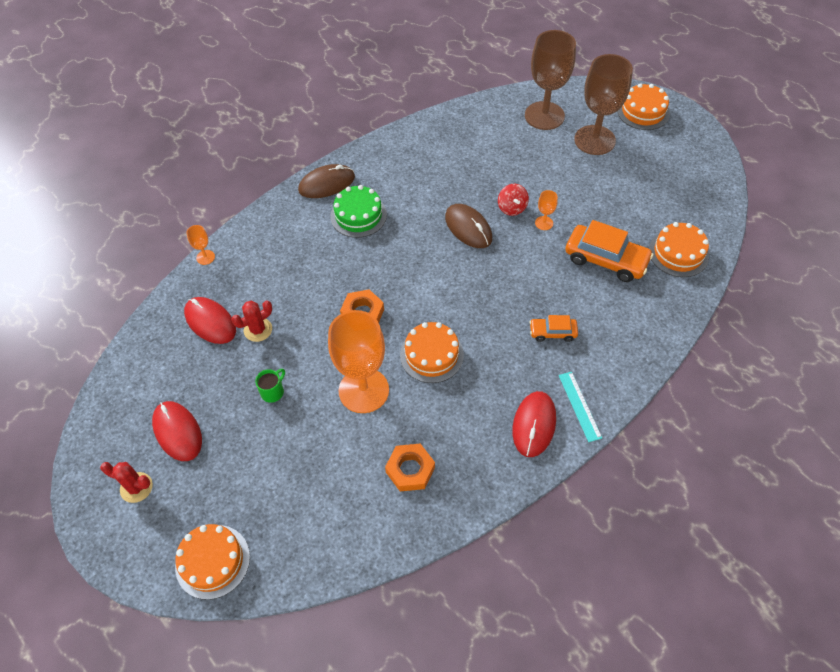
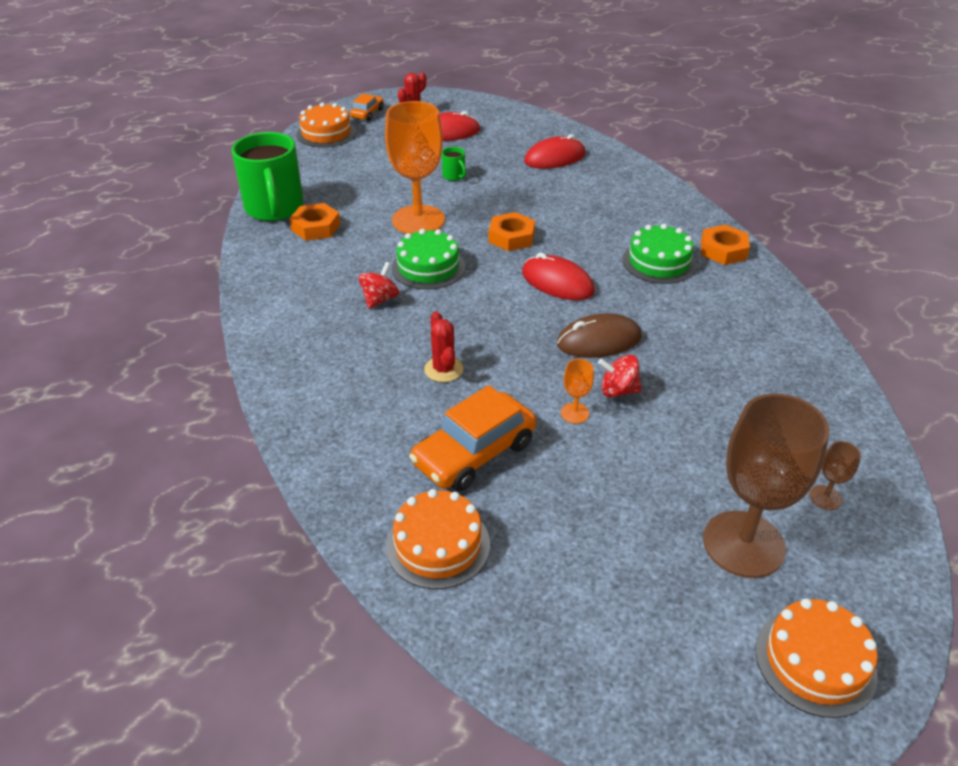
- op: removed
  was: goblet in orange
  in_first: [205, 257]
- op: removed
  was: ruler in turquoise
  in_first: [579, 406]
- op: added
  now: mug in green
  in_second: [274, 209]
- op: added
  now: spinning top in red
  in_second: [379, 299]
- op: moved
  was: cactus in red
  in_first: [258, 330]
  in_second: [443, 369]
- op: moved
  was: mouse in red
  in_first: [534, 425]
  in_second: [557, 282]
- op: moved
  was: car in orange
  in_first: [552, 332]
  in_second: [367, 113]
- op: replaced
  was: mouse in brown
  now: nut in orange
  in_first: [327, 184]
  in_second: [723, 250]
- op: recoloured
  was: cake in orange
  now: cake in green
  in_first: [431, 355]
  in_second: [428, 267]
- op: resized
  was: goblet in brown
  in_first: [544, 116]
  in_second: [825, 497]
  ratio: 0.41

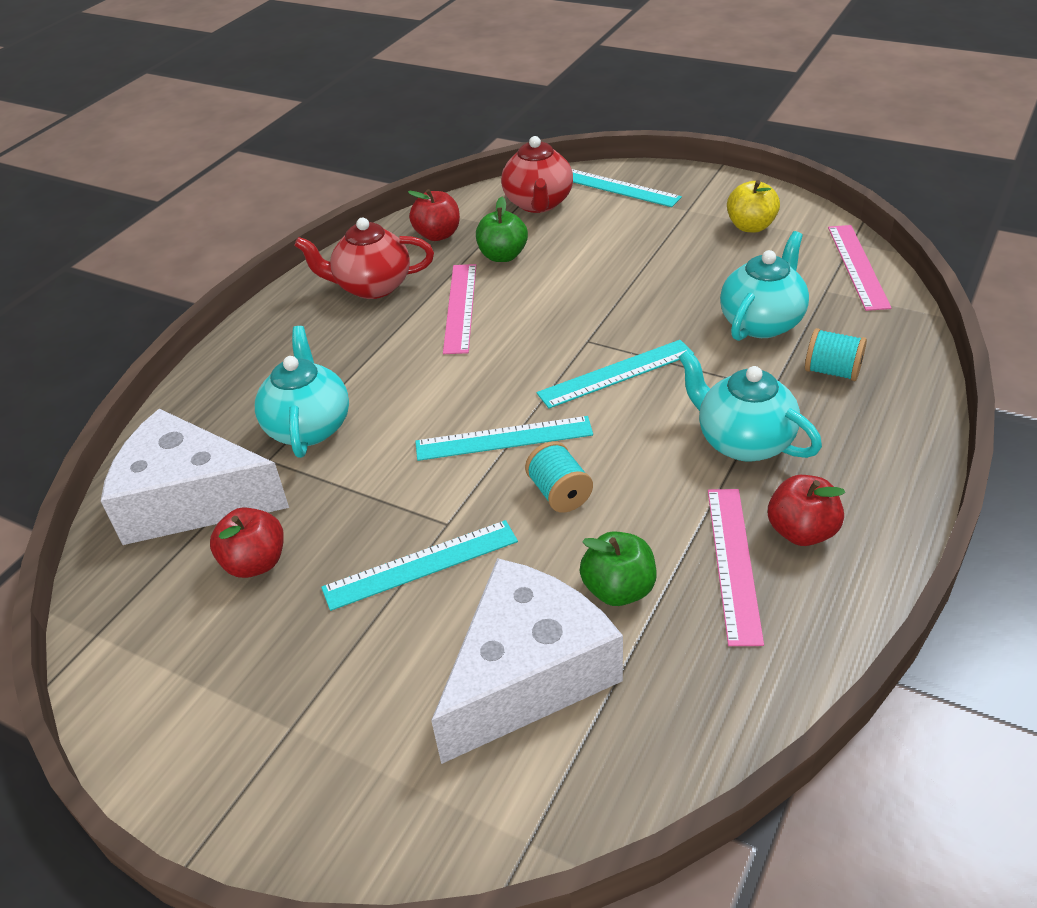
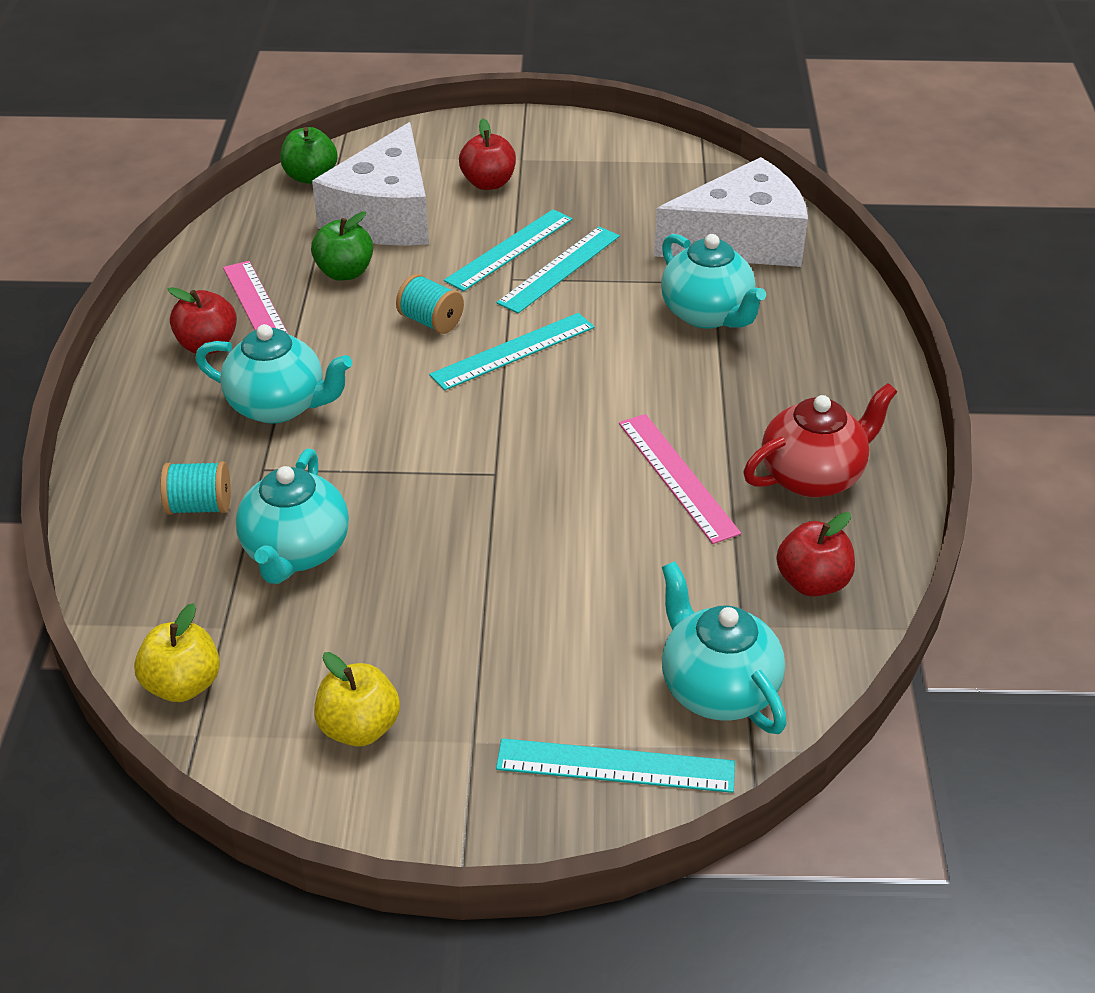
- op: moved
  was: apple in red
  in_first: [255, 563]
  in_second: [488, 183]
- op: moved
  was: apple in green
  in_first: [503, 256]
  in_second: [310, 177]
- op: moved
  was: ruler in turquoise
  in_first: [616, 373]
  in_second: [560, 269]
- op: replaced
  was: ruler in pink
  now: apple in yellow
  in_first: [858, 266]
  in_second: [183, 685]
- op: recoloured
  was: teapot in red
  now: teapot in turquoise
  in_first: [538, 203]
  in_second: [717, 689]

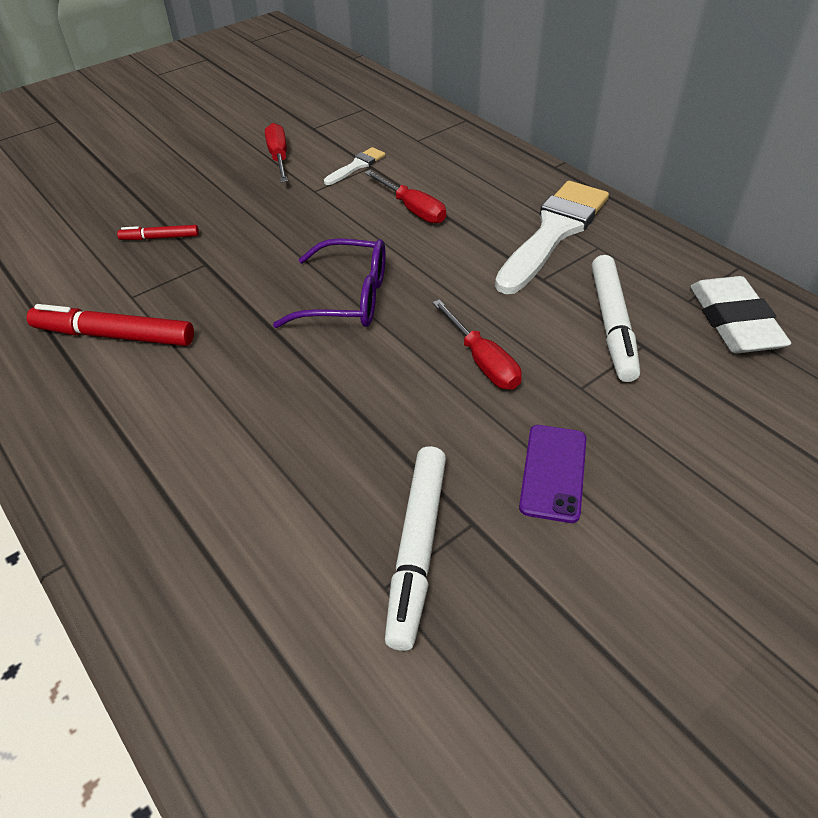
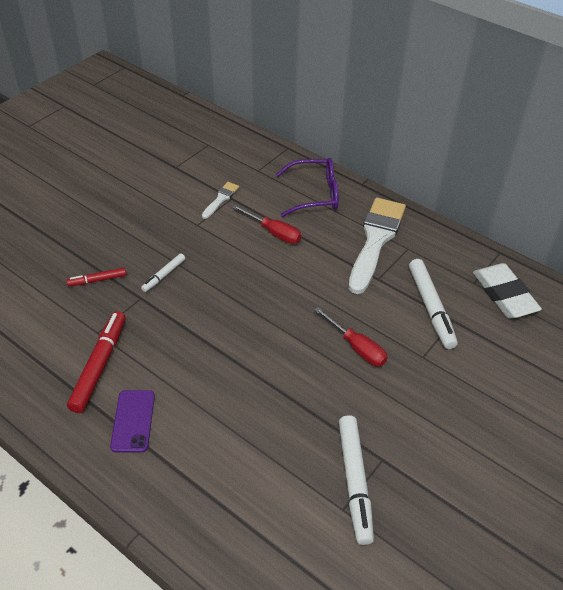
- op: removed
  was: screwdriver in red
  in_first: [279, 157]
- op: added
  now: marker in white
  in_second: [164, 275]
- op: moved
  was: glasses in purple
  in_first: [348, 298]
  in_second: [315, 194]
- op: moved
  was: phone in purple
  in_first: [553, 472]
  in_second: [133, 421]
- op: turned
  was: marker in red
  in_first: [115, 336]
  in_second: [99, 365]
  clockwise: 105

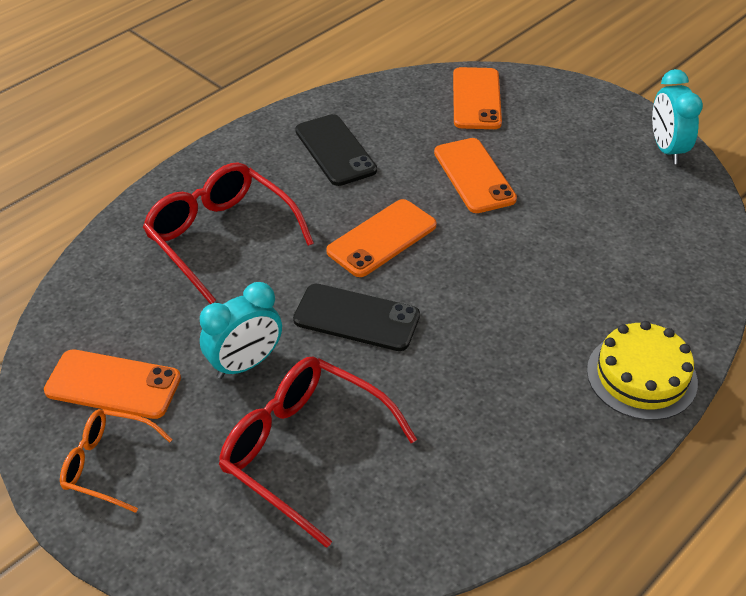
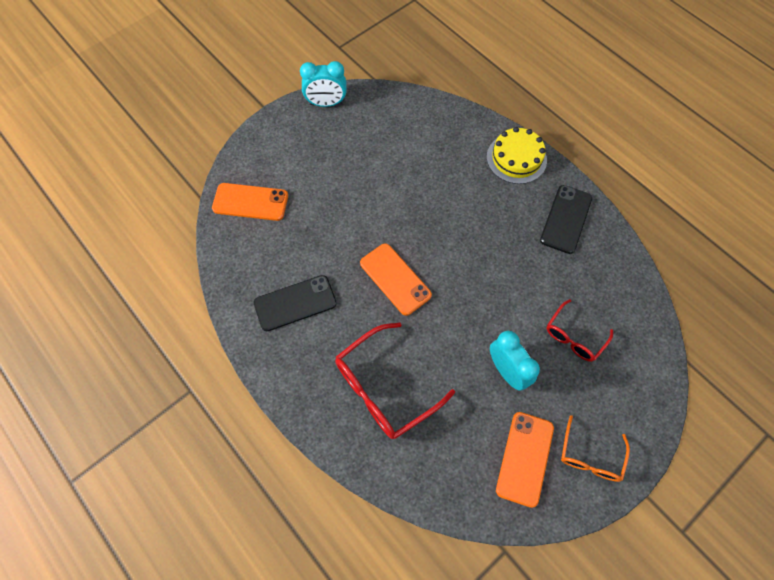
- op: removed
  was: phone in orange
  in_first: [474, 176]
- op: moved
  was: phone in black
  in_first: [356, 318]
  in_second: [566, 219]
- op: resized
  was: glasses in red
  in_first: [304, 451]
  in_second: [574, 336]
  ratio: 0.59

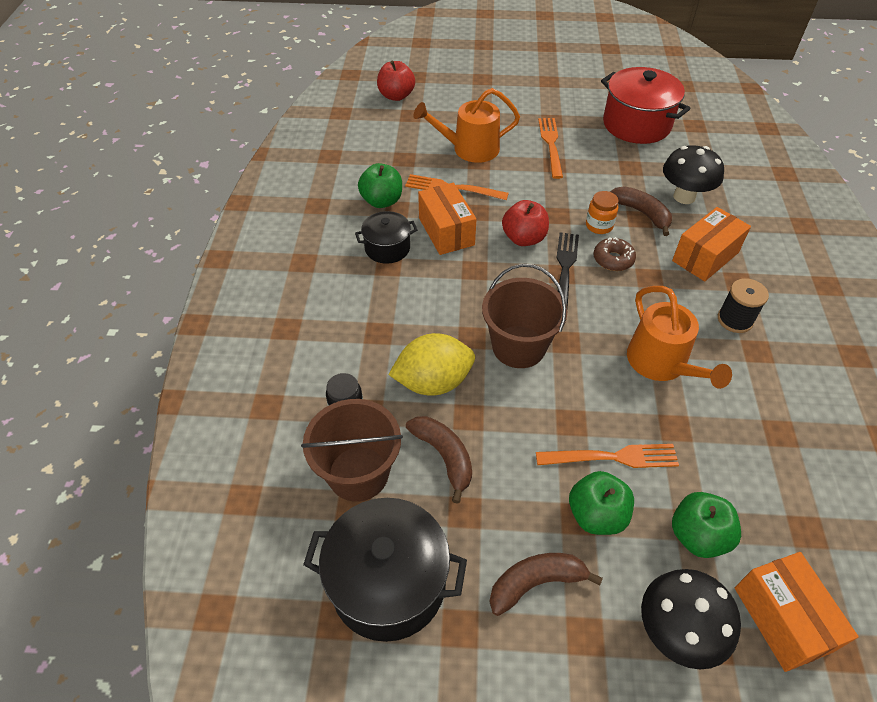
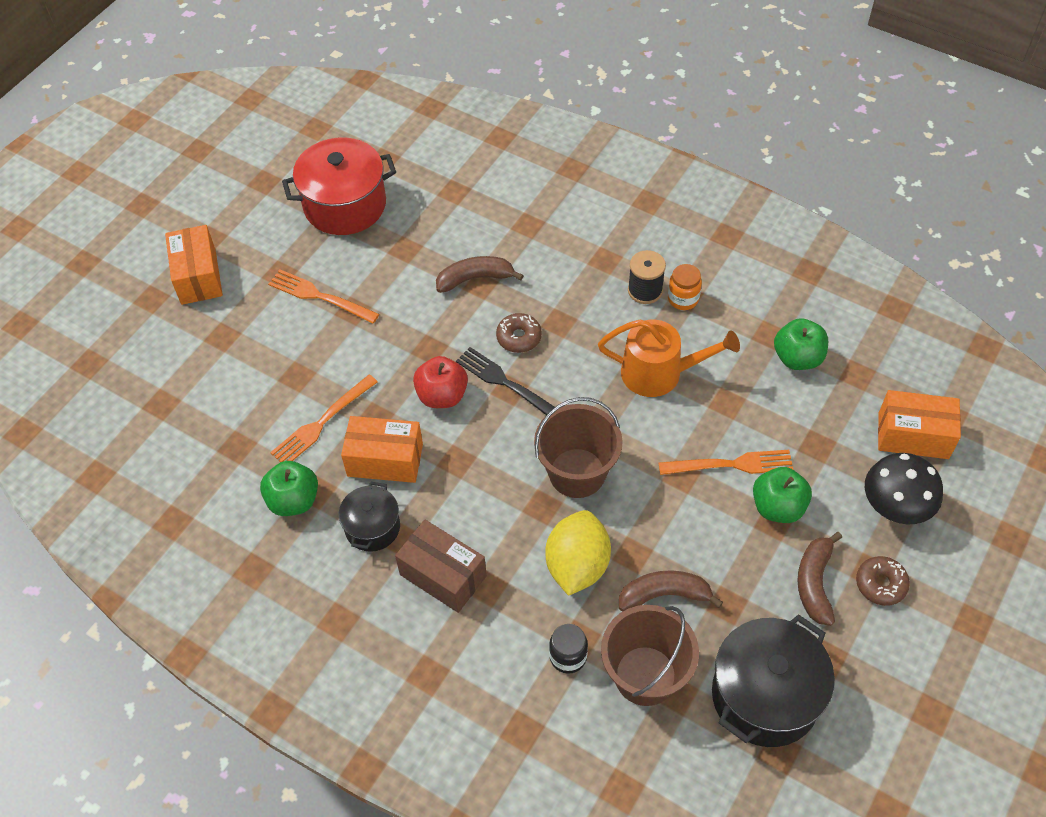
- op: removed
  was: apple in red
  in_first: [396, 96]
- op: removed
  was: watering can in orange
  in_first: [470, 149]
- op: removed
  was: mushroom in black
  in_first: [684, 197]
- op: added
  now: box in brown
  in_second: [443, 575]
- op: added
  now: donut in brown
  in_second: [880, 584]
- op: moved
  was: jar in orange
  in_first: [599, 226]
  in_second: [683, 299]
- op: moved
  was: box in orange
  in_first: [705, 257]
  in_second: [198, 276]
- op: moved
  was: apple in green
  in_first: [698, 536]
  in_second: [797, 358]
- op: turned
  was: fork in orange
  in_first: [613, 457]
  in_second: [731, 464]
  clockwise: 60

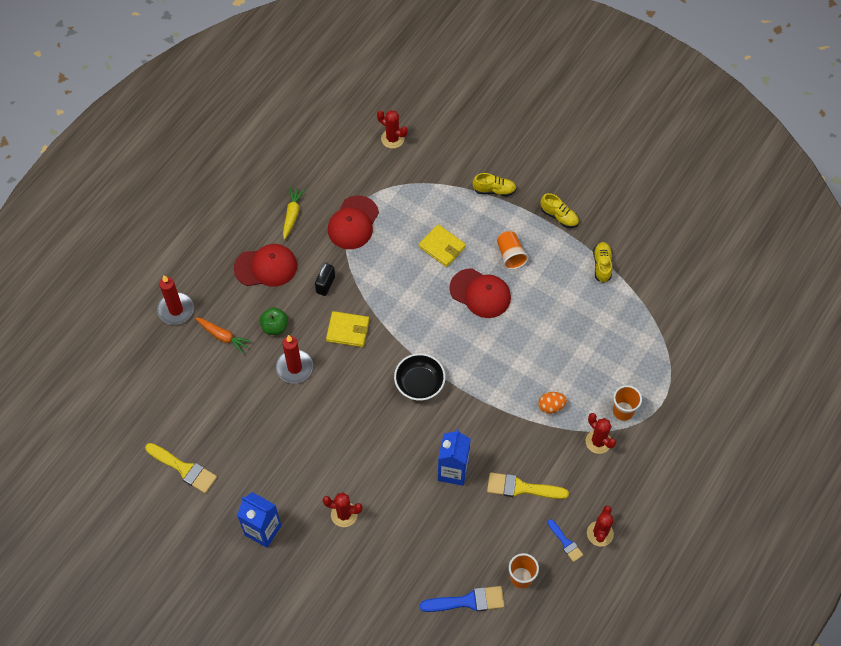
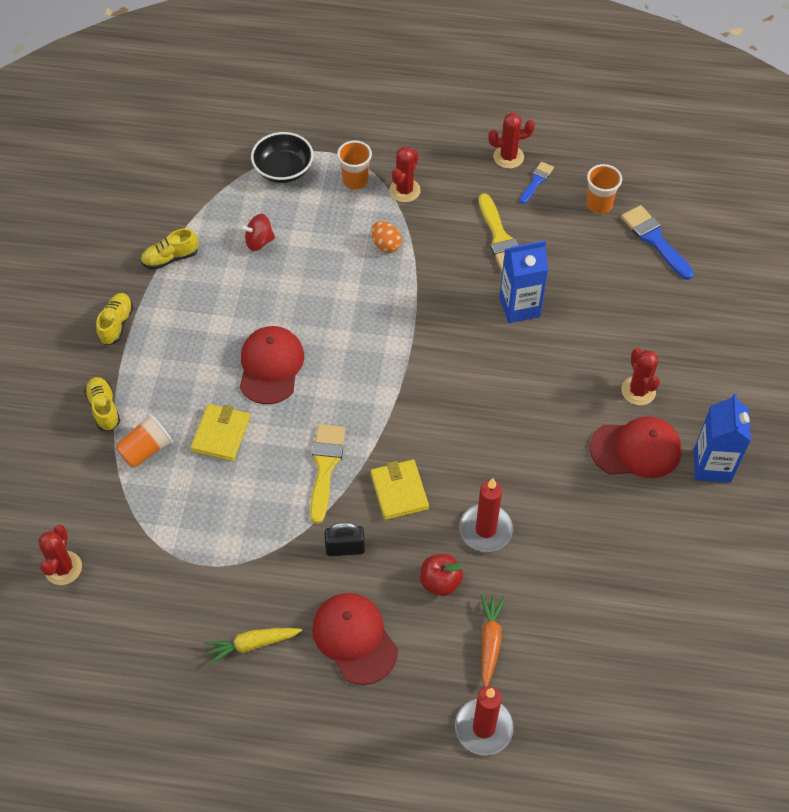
- op: added
  now: spinning top in red
  in_second: [259, 241]
- op: moved
  was: brush in yellow
  in_first: [184, 469]
  in_second: [325, 467]
- op: moved
  was: cap in red
  in_first: [353, 223]
  in_second: [636, 449]
- op: moved
  was: bowl in black
  in_first: [419, 383]
  in_second: [283, 170]
- op: moved
  was: cup in orange
  in_first: [510, 255]
  in_second: [146, 450]
- op: recoloured
  was: apple in green
  now: apple in red
  in_first: [275, 327]
  in_second: [440, 582]

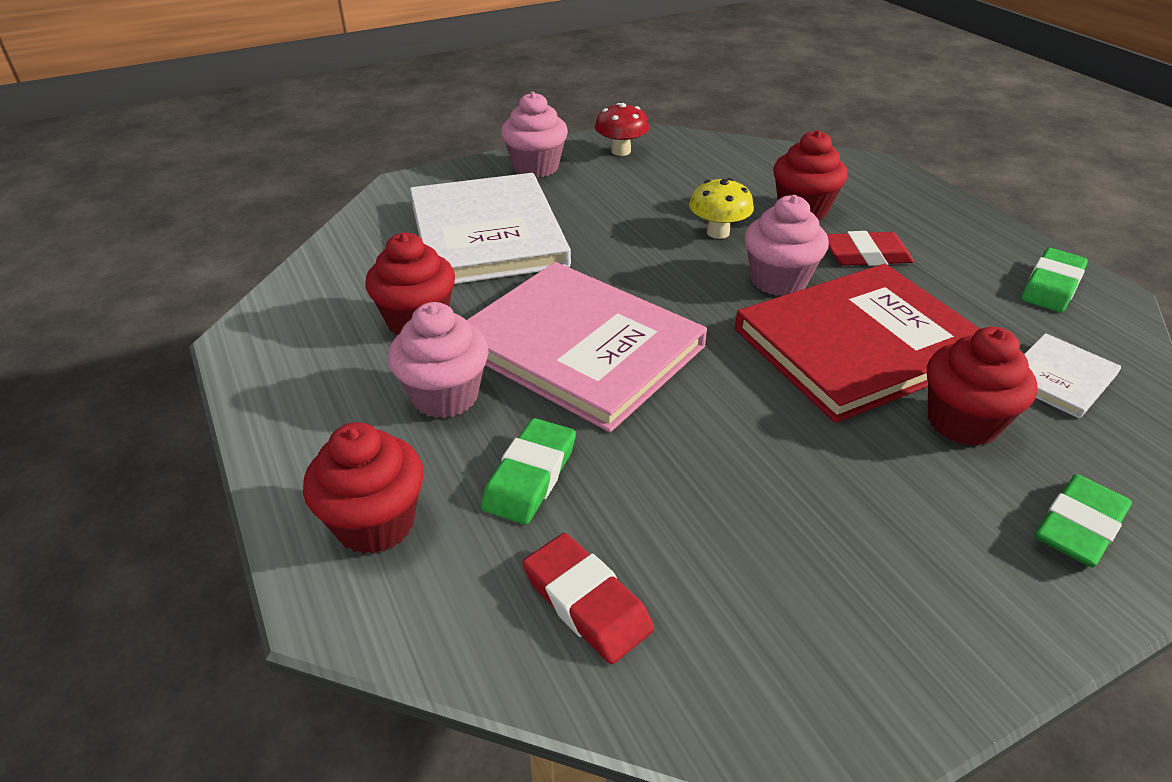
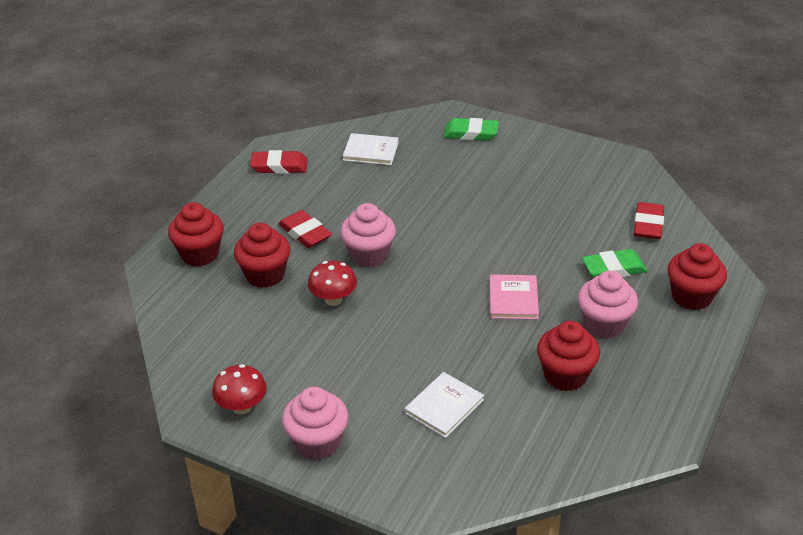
- op: removed
  was: book in red
  in_first: [859, 345]
- op: moved
  was: cupcake in red
  in_first: [962, 422]
  in_second: [200, 254]
- op: recoloured
  was: mushroom in yellow
  now: mushroom in red
  in_first: [718, 232]
  in_second: [333, 299]
- op: recoloured
  was: eraser in green
  now: eraser in red
  in_first: [1051, 286]
  in_second: [279, 166]
- op: resized
  was: book in white
  in_first: [487, 234]
  in_second: [444, 406]
  ratio: 0.46
- op: resized
  was: book in pink
  in_first: [580, 348]
  in_second: [513, 299]
  ratio: 0.46

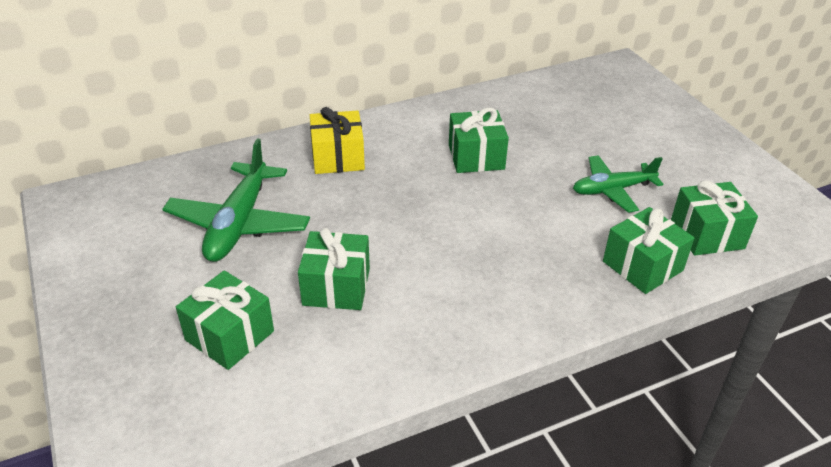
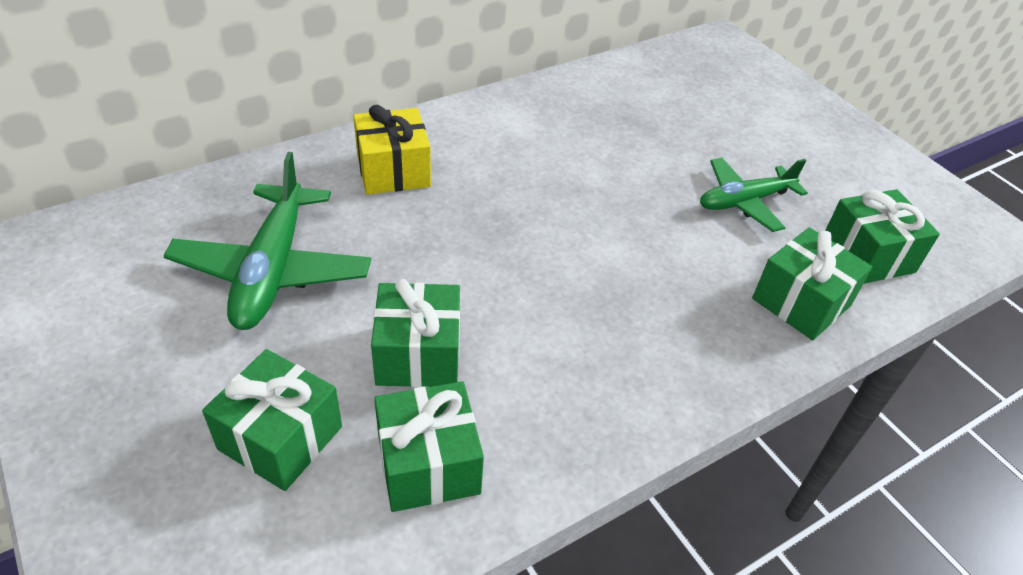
- op: moved
  was: gift in green
  in_first: [476, 157]
  in_second: [428, 464]

